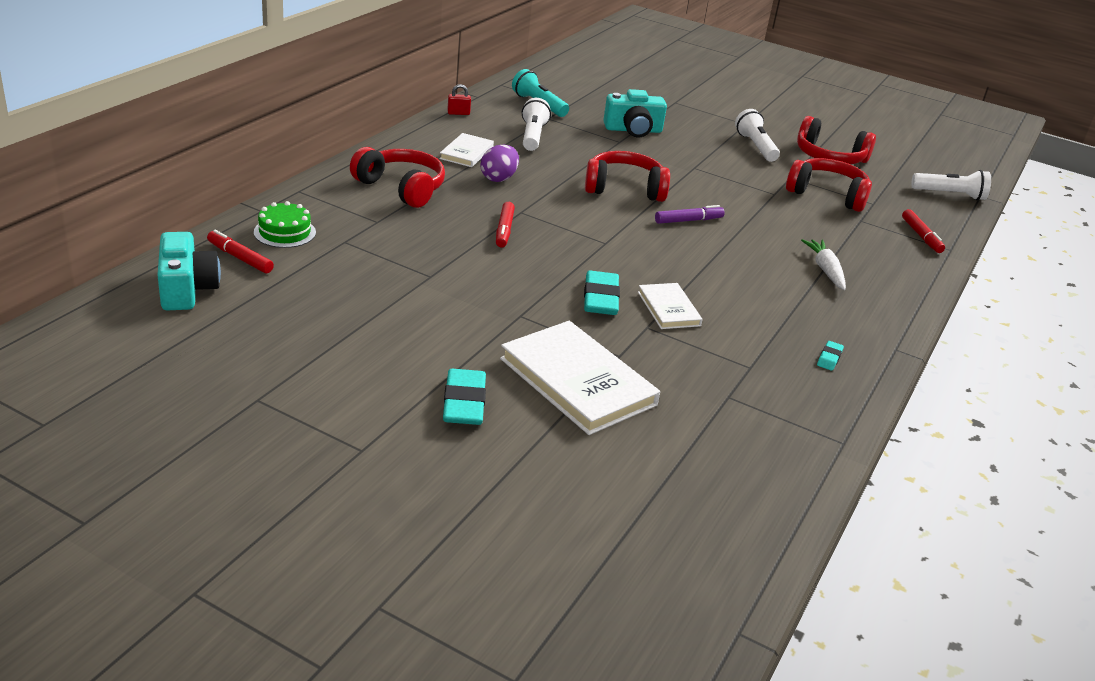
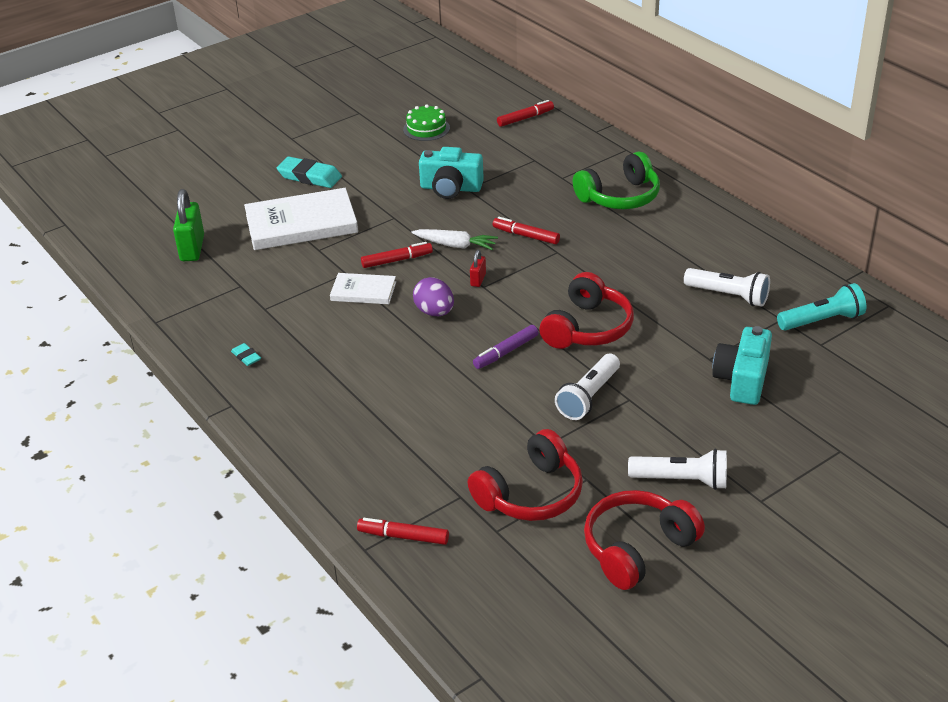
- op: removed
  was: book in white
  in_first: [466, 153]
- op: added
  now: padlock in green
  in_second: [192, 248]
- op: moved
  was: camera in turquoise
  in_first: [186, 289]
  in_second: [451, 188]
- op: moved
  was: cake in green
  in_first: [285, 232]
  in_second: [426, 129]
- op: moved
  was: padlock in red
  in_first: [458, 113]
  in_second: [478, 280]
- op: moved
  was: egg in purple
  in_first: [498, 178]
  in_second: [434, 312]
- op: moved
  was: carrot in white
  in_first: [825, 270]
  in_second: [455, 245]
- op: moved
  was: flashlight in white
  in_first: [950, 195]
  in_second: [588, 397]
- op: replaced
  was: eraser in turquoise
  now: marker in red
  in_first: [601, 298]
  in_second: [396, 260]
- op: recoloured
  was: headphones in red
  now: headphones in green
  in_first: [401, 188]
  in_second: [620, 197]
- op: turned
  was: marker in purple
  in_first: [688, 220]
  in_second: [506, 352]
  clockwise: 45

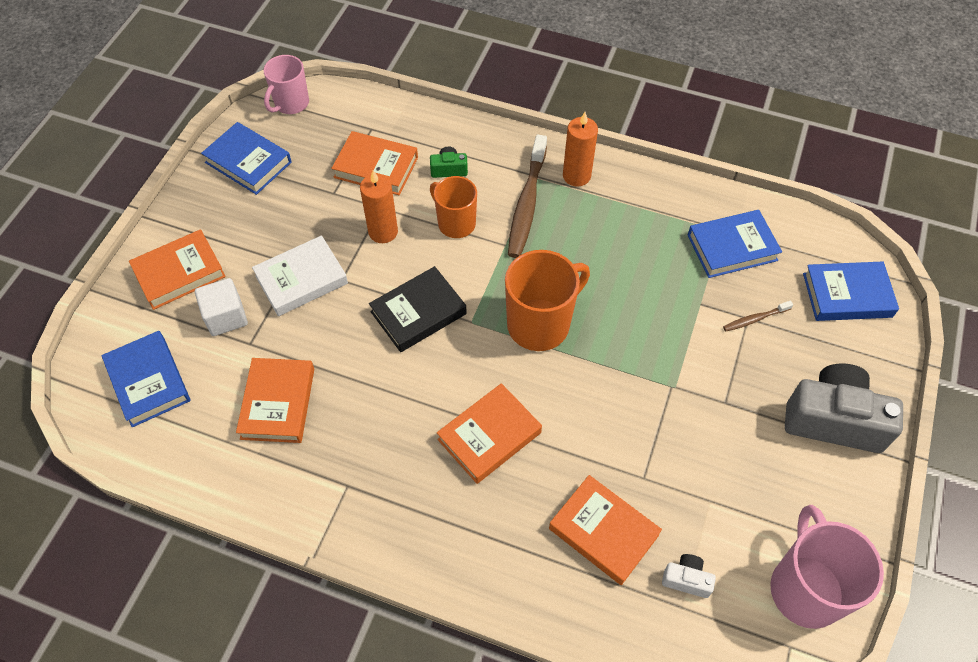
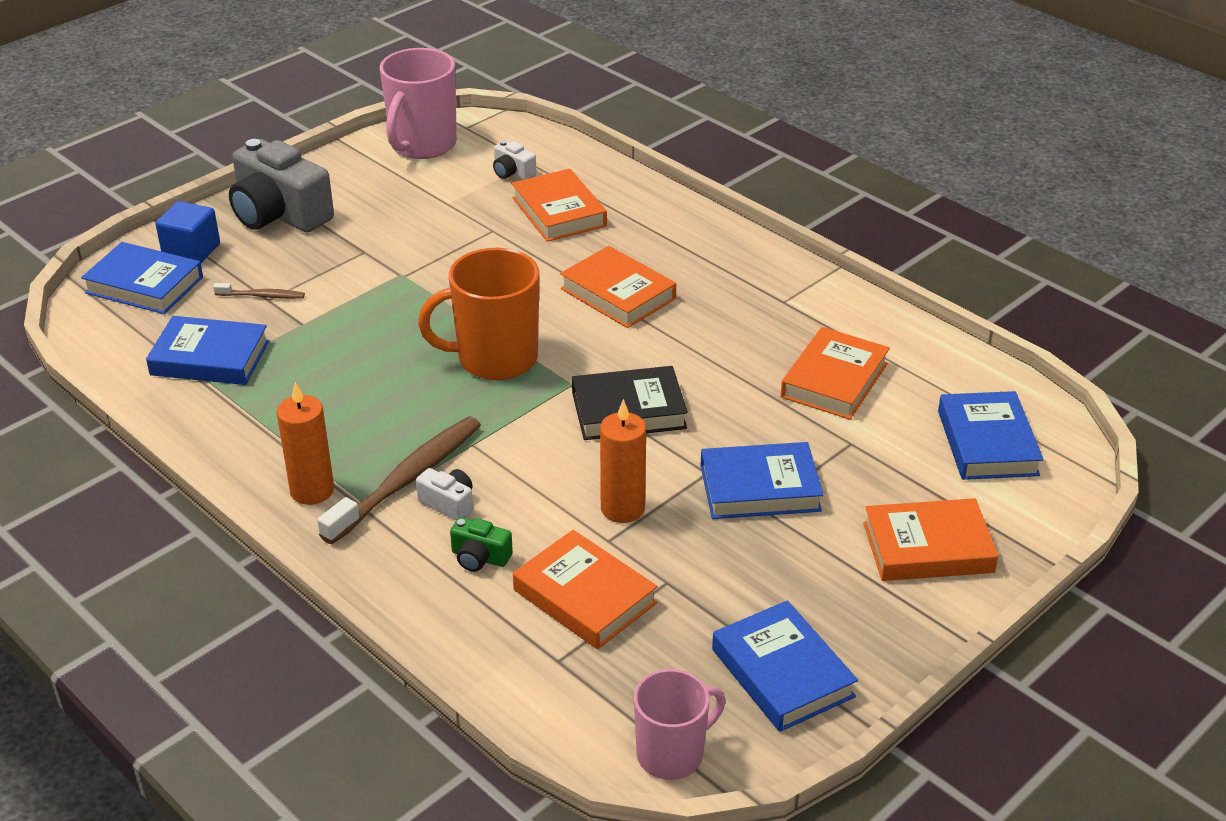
- op: removed
  was: cube in white
  in_first: [226, 317]
- op: removed
  was: mug in orange
  in_first: [455, 223]
- op: added
  now: cube in blue
  in_second: [191, 251]
- op: added
  now: camera in white
  in_second: [449, 503]
- op: recoloured
  was: book in white
  now: book in blue
  in_first: [301, 280]
  in_second: [760, 488]
- op: turned
  was: book in orange
  in_first: [489, 436]
  in_second: [618, 294]
  clockwise: 60

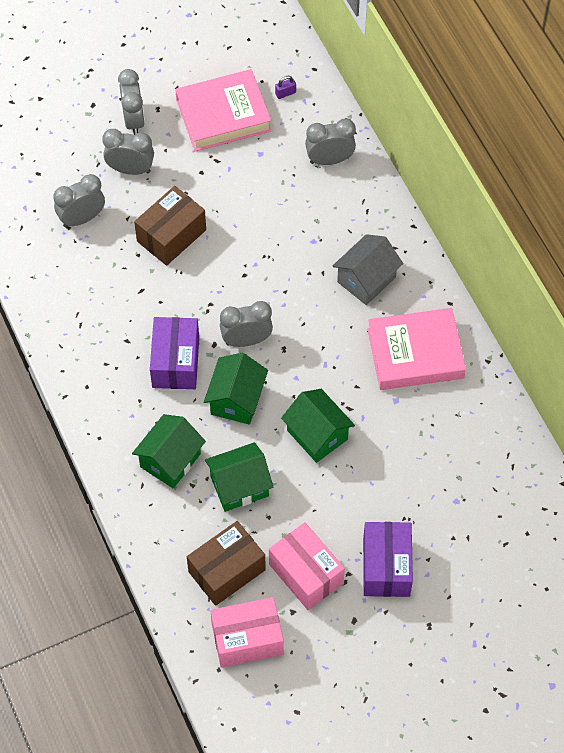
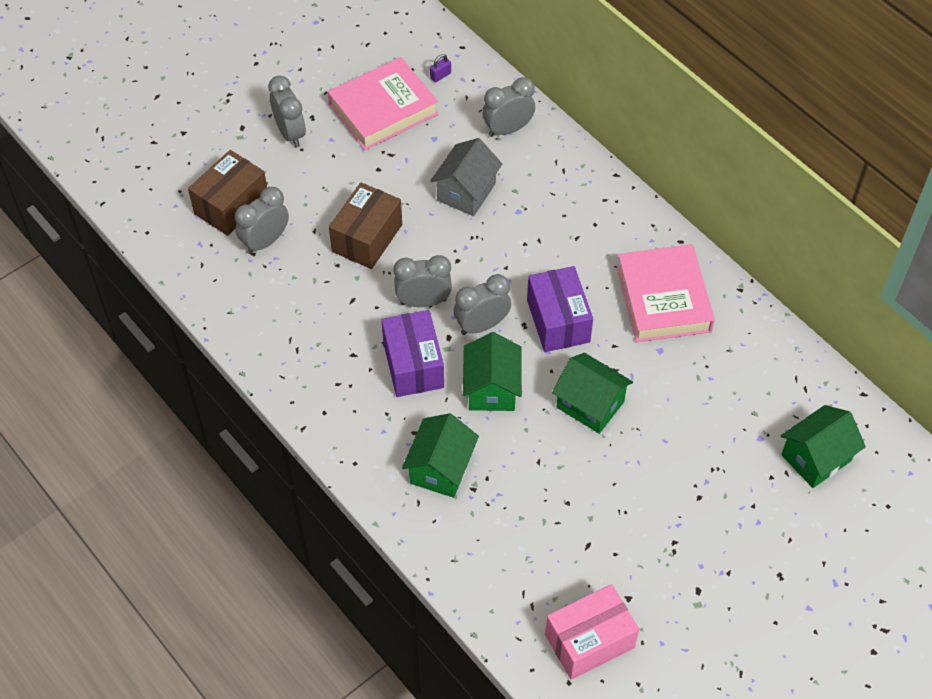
- op: removed
  was: box in pink
  in_first: [306, 574]
- op: moved
  was: clock in grey
  in_first: [130, 169]
  in_second: [423, 301]
- op: moved
  was: box in brown
  in_first: [227, 571]
  in_second: [231, 205]
- op: moved
  was: house in green
  in_first: [239, 486]
  in_second: [816, 458]
- op: moved
  was: house in grey
  in_first: [366, 279]
  in_second: [466, 192]
- op: moved
  was: box in purple
  in_first: [386, 567]
  in_second: [558, 321]
- op: turned
  was: book in pink
  in_first: [415, 353]
  in_second: [663, 299]
  clockwise: -75

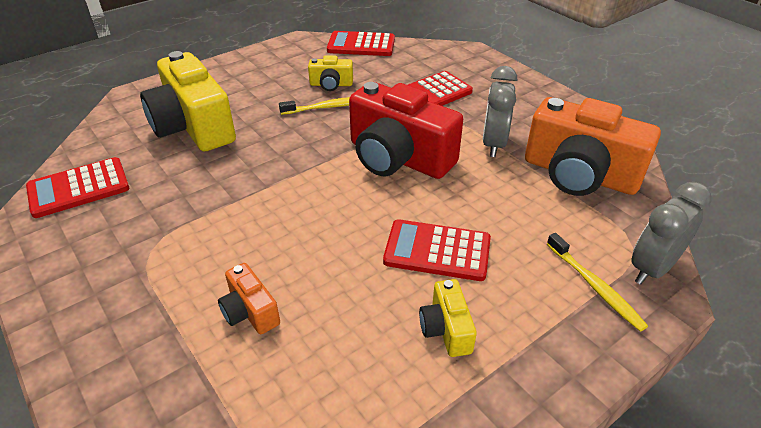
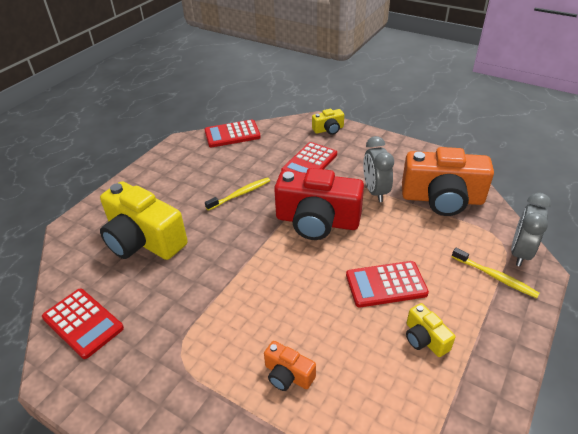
- op: moved
  was: camera in yellow
  in_first: [331, 84]
  in_second: [328, 129]
- op: turned
  was: calculator in red
  in_first: [79, 188]
  in_second: [83, 323]
  clockwise: -90

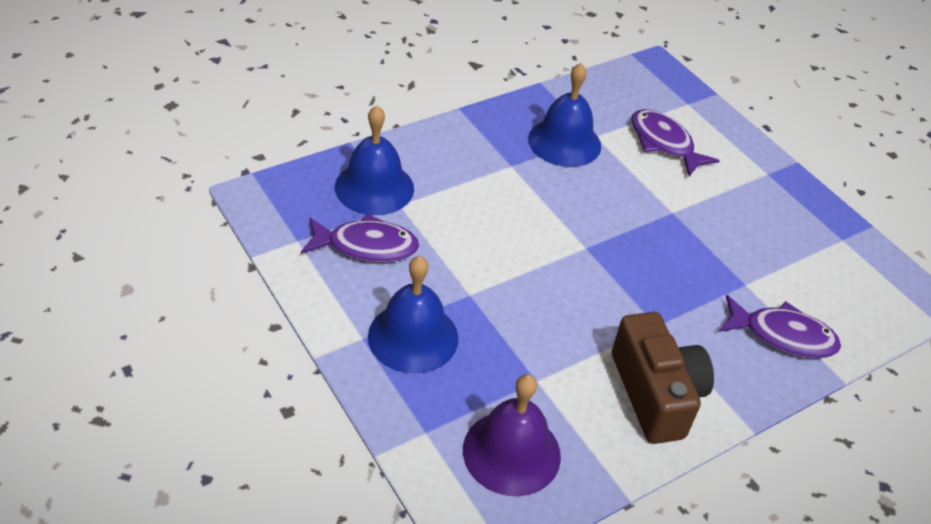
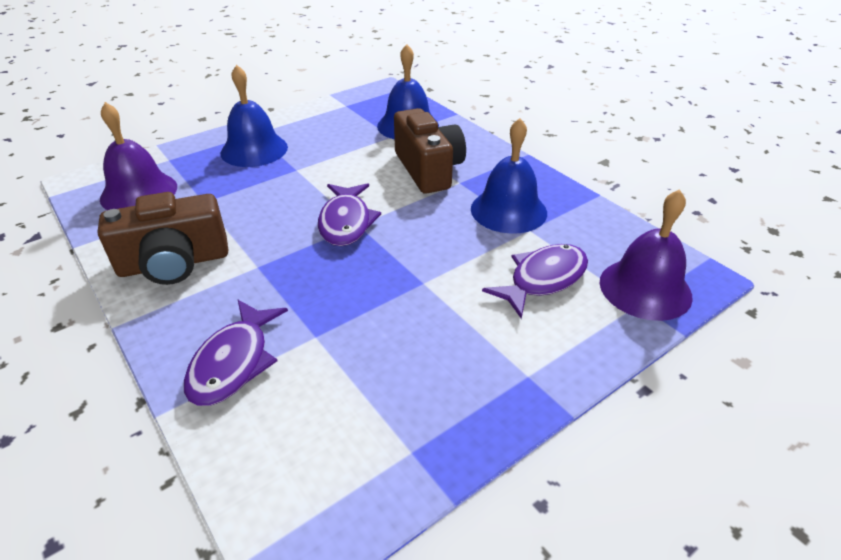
- op: added
  now: camera in brown
  in_second: [428, 169]
- op: added
  now: bell in purple
  in_second: [645, 288]
- op: moved
  was: fish in purple
  in_first: [366, 246]
  in_second: [346, 222]

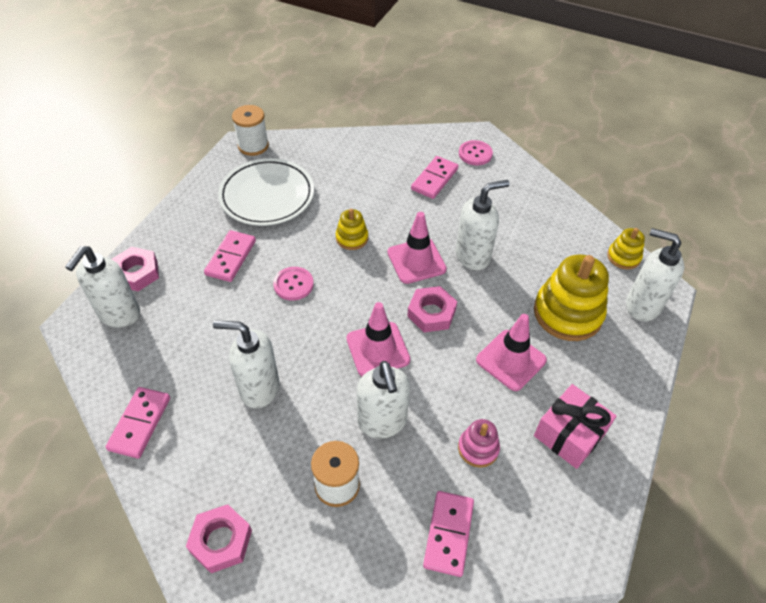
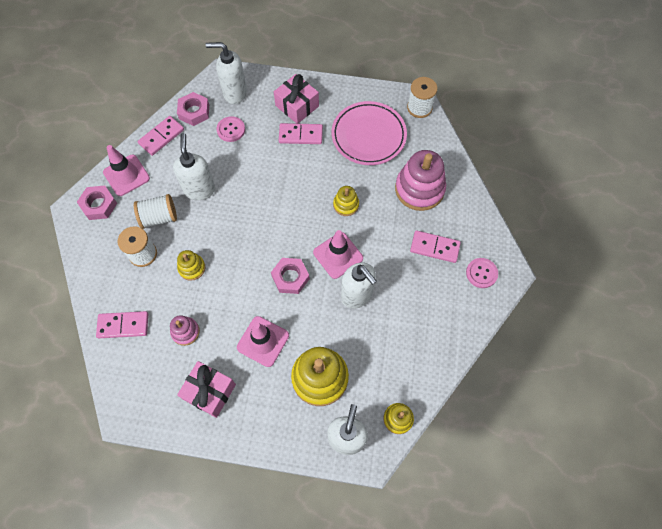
- op: added
  now: spool in white
  in_second: [159, 217]
- op: added
  now: gift in pink
  in_second: [297, 106]
- op: added
  now: stacking toy in pink
  in_second: [419, 189]
- op: moved
  was: nut in pink
  in_first: [136, 273]
  in_second: [194, 112]
- op: moved
  was: button in pink
  in_first: [293, 284]
  in_second: [231, 130]
- op: moved
  was: traffic cone in pink
  in_first: [378, 349]
  in_second: [126, 175]
- op: replaced
  was: soap dispenser in white
  now: stacking toy in yellow
  in_first: [382, 422]
  in_second: [192, 268]
- op: recoloured
  was: plate in white
  now: plate in pink
  in_first: [267, 196]
  in_second: [368, 136]
- op: turned
  was: domino in pink
  in_first: [140, 423]
  in_second: [161, 137]
  clockwise: -45

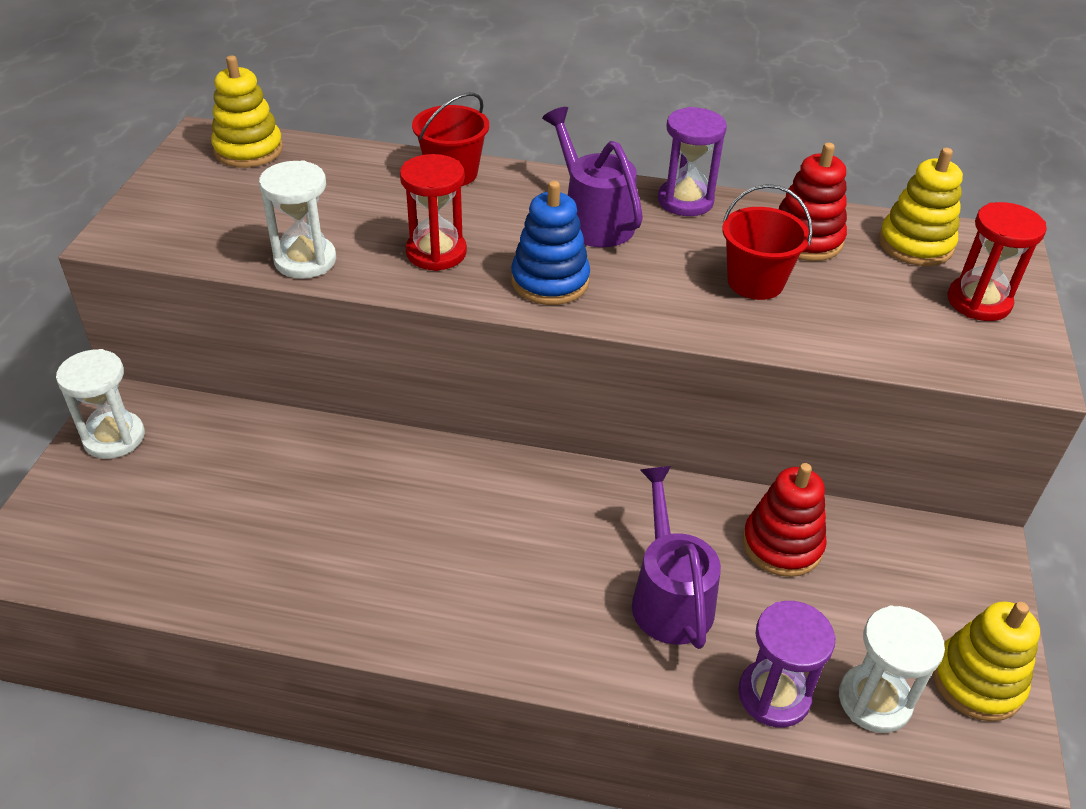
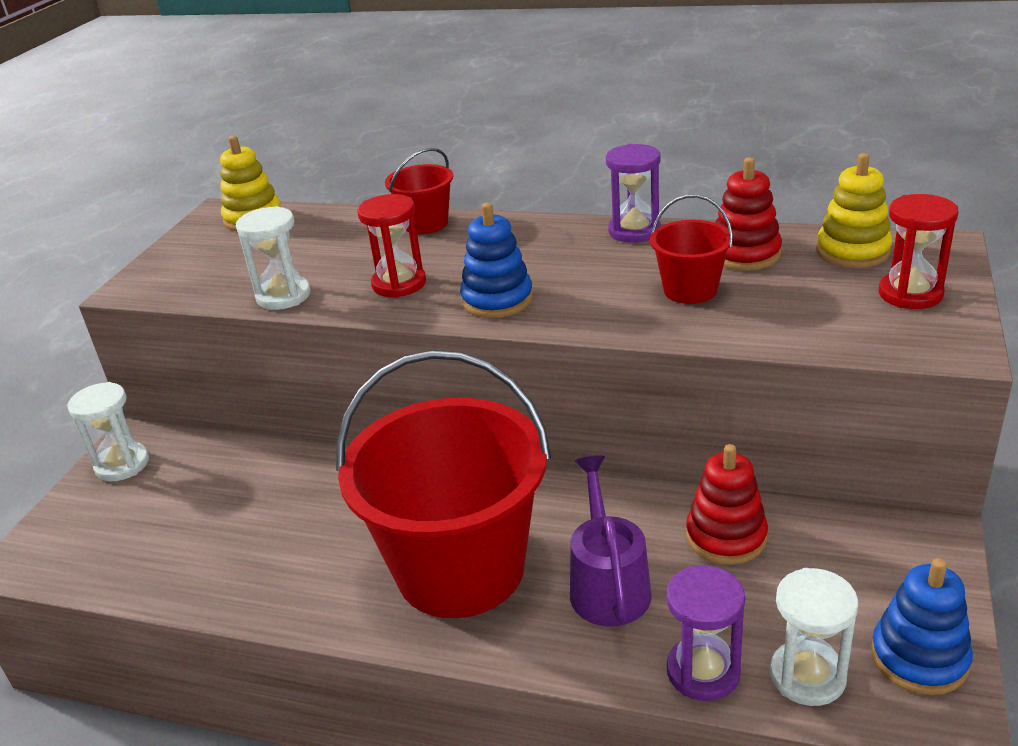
- op: removed
  was: watering can in purple
  in_first: [592, 219]
- op: added
  now: bucket in red
  in_second: [460, 569]
- op: recoloured
  was: stacking toy in yellow
  now: stacking toy in blue
  in_first: [977, 681]
  in_second: [919, 658]

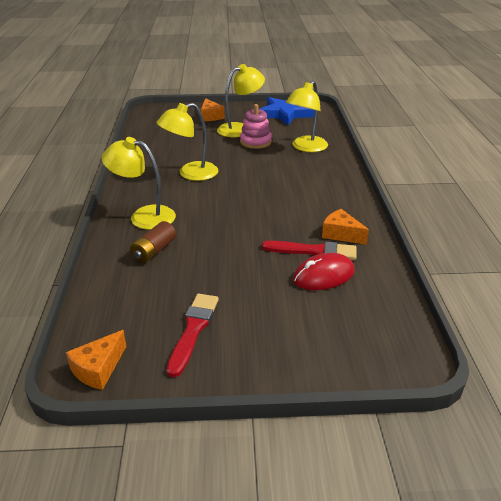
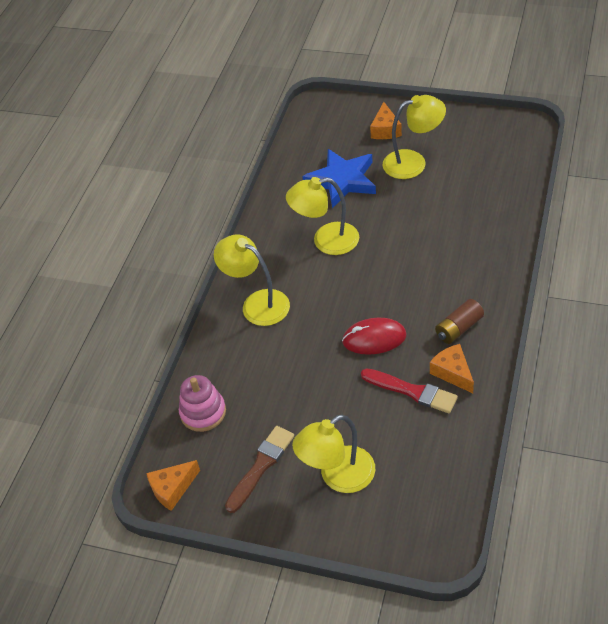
- op: moved
  was: battery in brown
  in_first: [154, 251]
  in_second: [459, 328]
- op: moved
  was: stacking toy in pink
  in_first: [255, 142]
  in_second: [203, 412]
- op: moved
  was: star in blue
  in_first: [285, 114]
  in_second: [342, 180]
- op: moved
  was: lamp in yellow
  in_first: [306, 148]
  in_second: [338, 476]
- op: moved
  was: mouse in red
  in_first: [323, 276]
  in_second: [374, 338]
- op: recoloured
  was: brush in red
  now: brush in brown
  in_first: [193, 330]
  in_second: [261, 466]

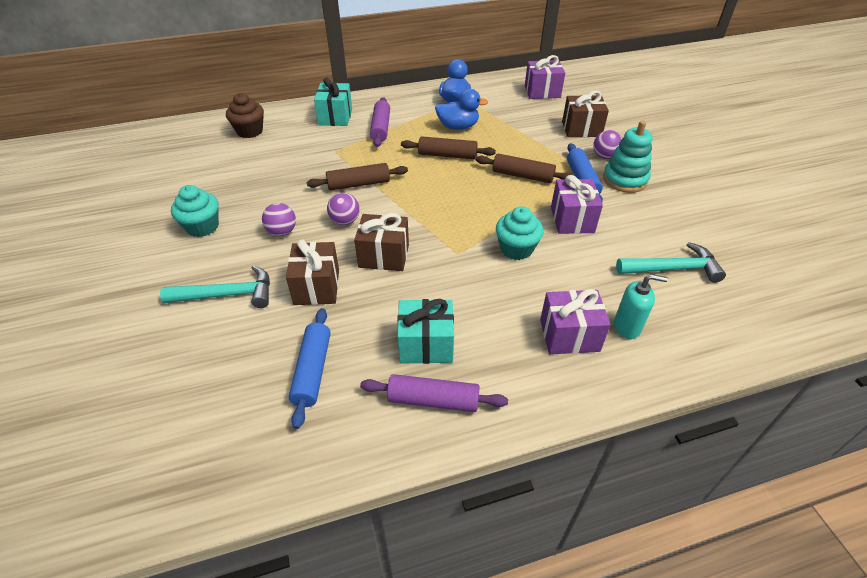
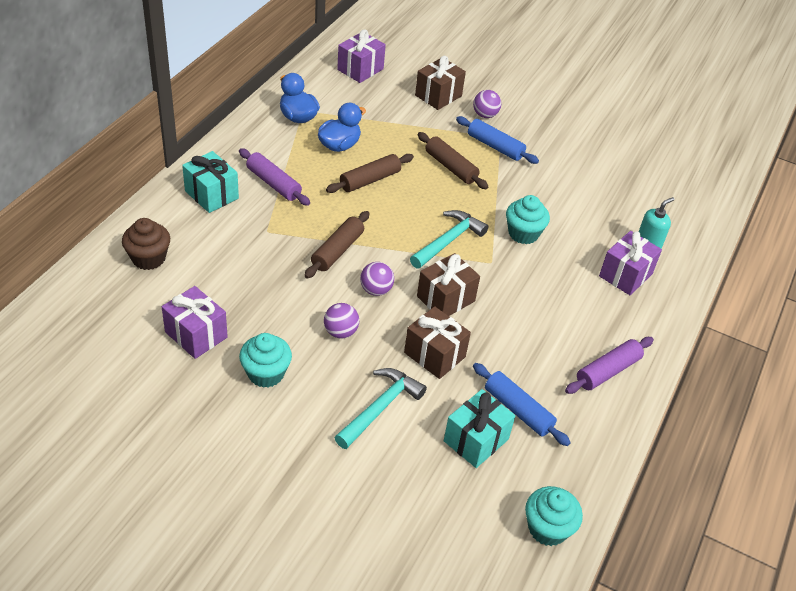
- op: removed
  was: stacking toy in turquoise
  in_first: [625, 179]
- op: added
  now: cupcake in turquoise
  in_second: [547, 528]
- op: moved
  was: gift in turquoise
  in_first: [426, 344]
  in_second: [476, 440]
- op: moved
  was: gift in purple
  in_first: [572, 220]
  in_second: [196, 335]
- op: moved
  was: hammer in turquoise
  in_first: [672, 269]
  in_second: [448, 241]
- op: turned
  was: rolling pin in brown
  in_first: [522, 176]
  in_second: [450, 167]
  clockwise: 75

